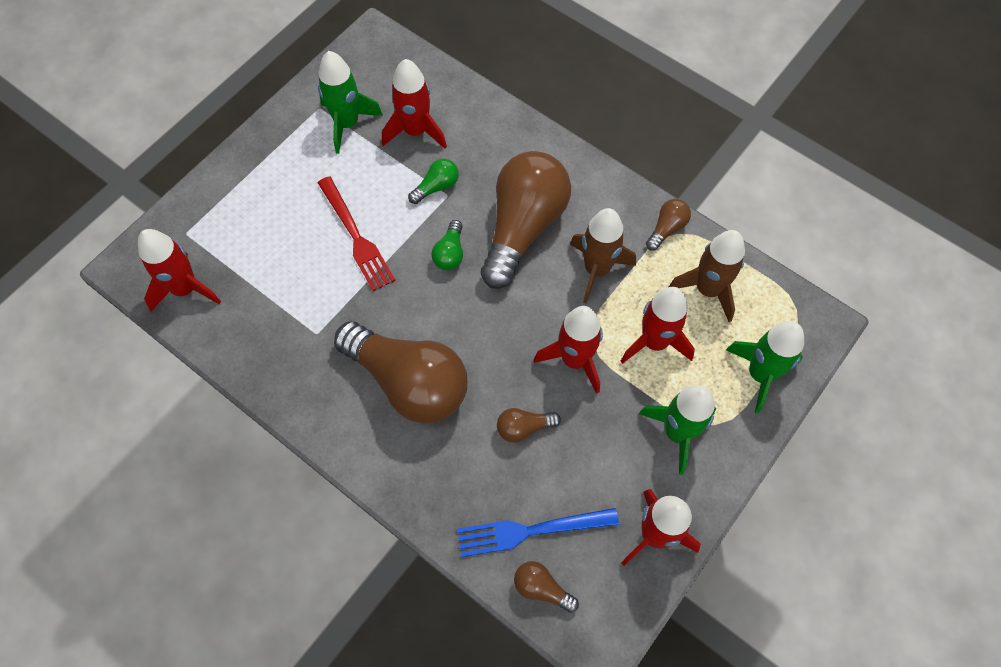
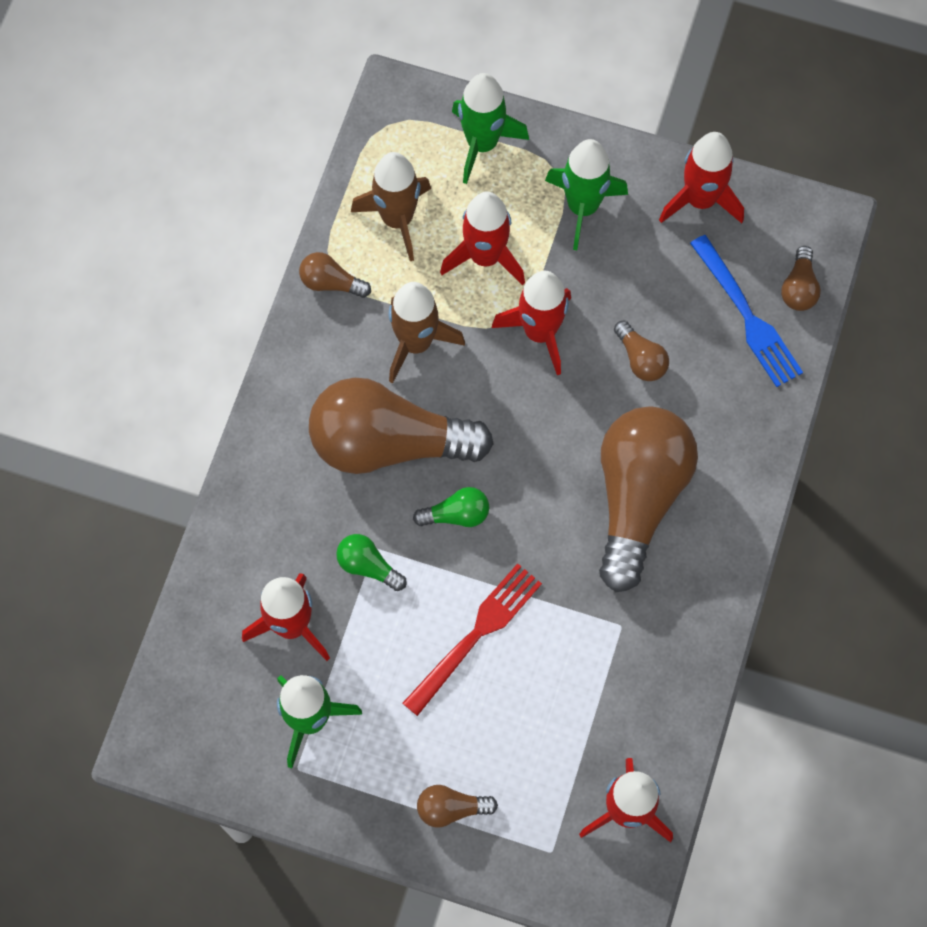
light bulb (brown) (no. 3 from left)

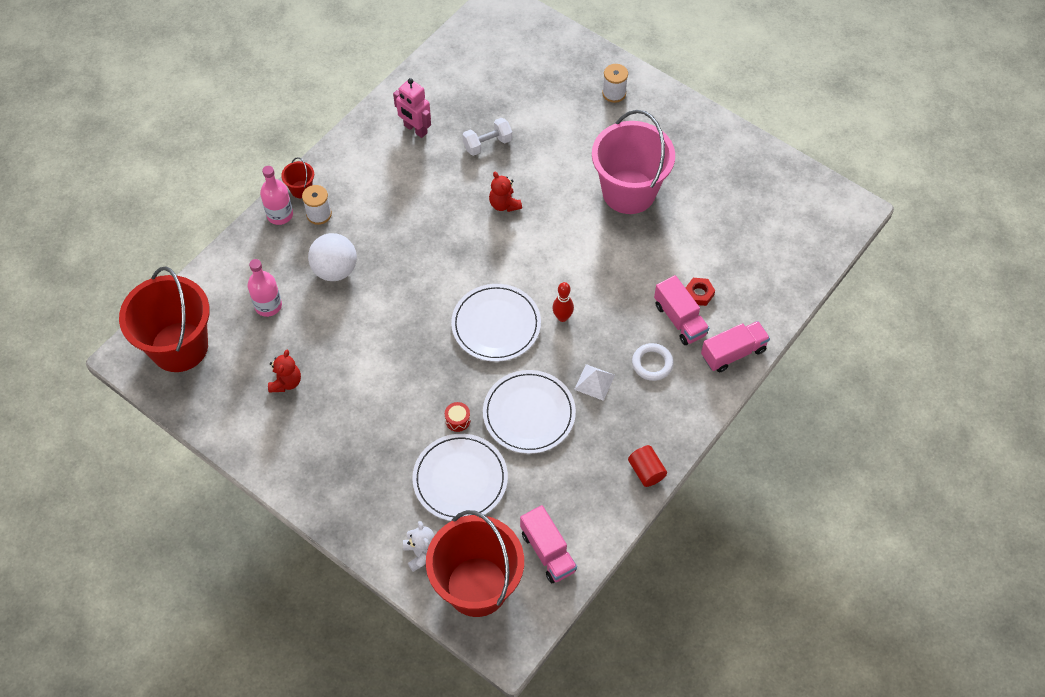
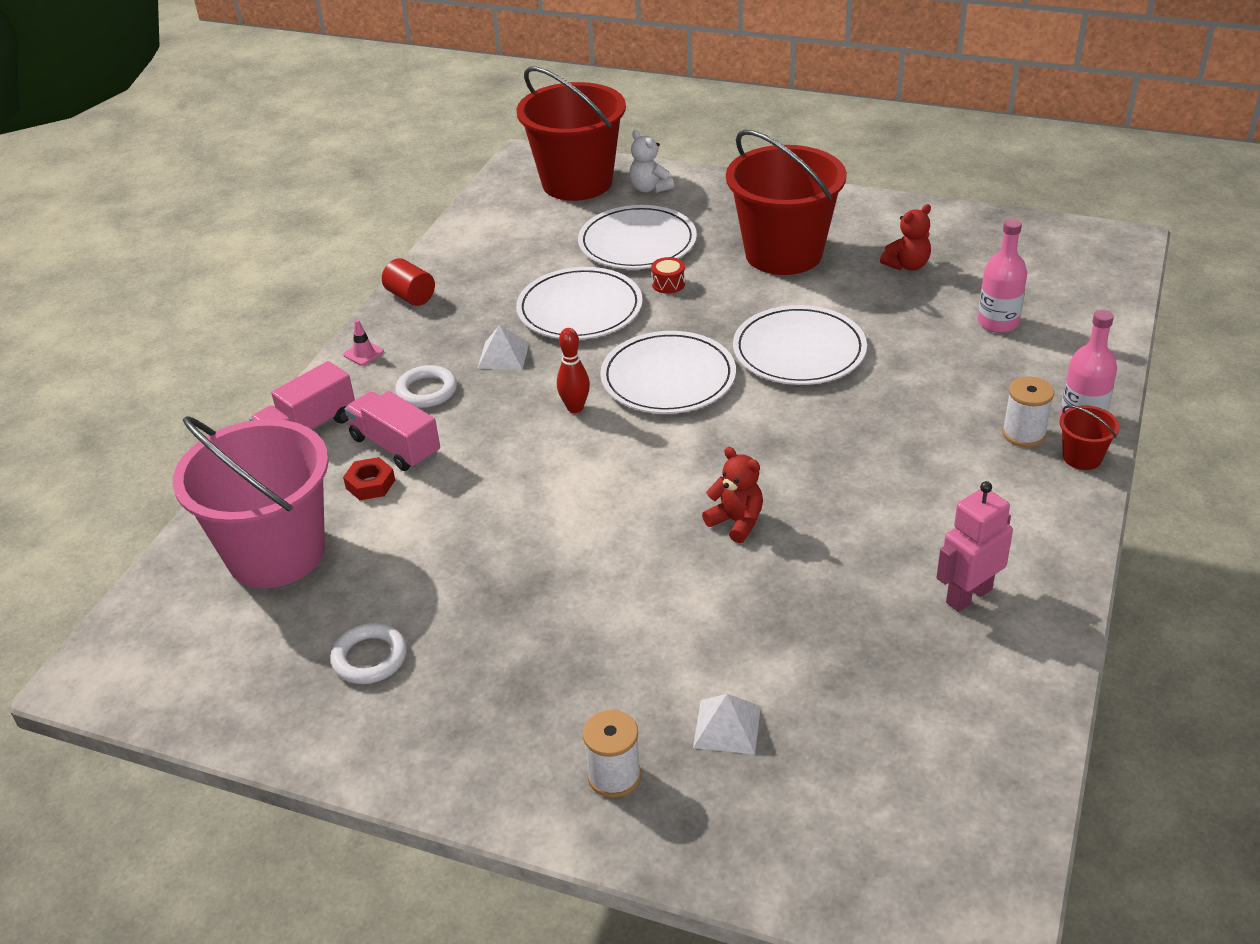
robot (pink)
bucket (pink)
dumbbell (white)
ball (white)
bucket (red) (no. 2 from left)
teddy bear (red) (no. 2 from left)
truck (pink) (no. 1 from left in the first image)
plate (white) (no. 4 from left)
traffic cone (pink)
ring (white) (no. 1 from left)
pyramid (white) (no. 2 from left)

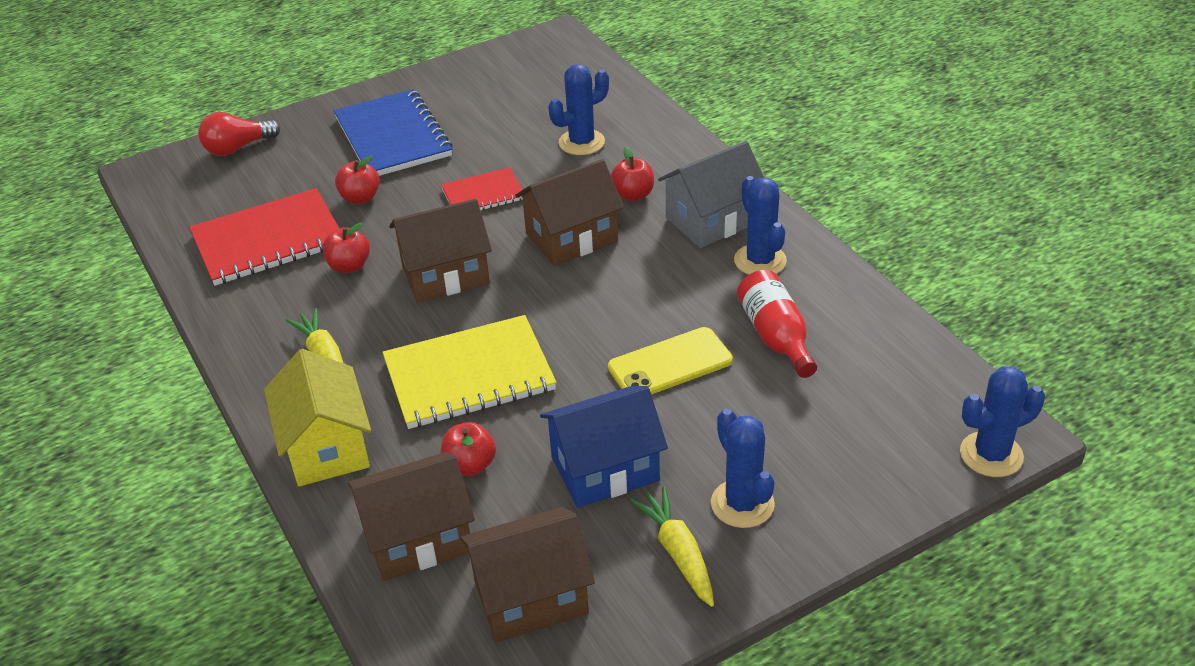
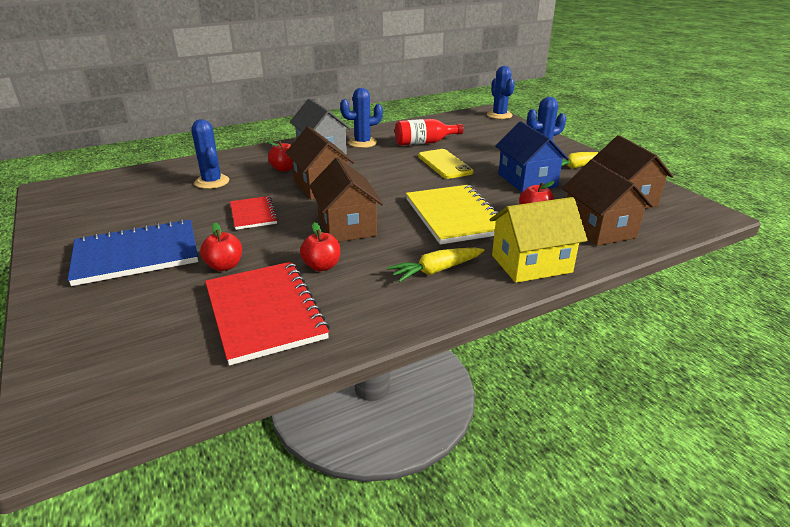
light bulb (red)

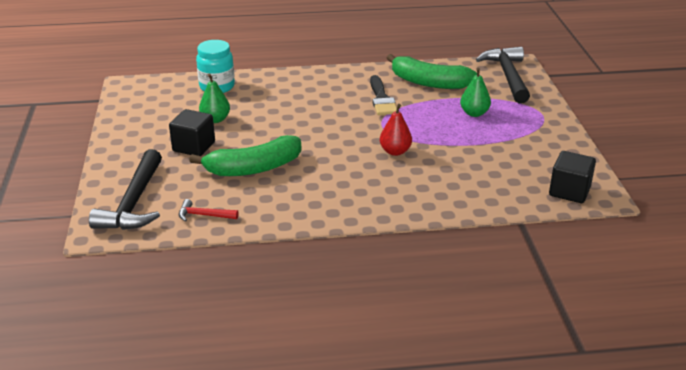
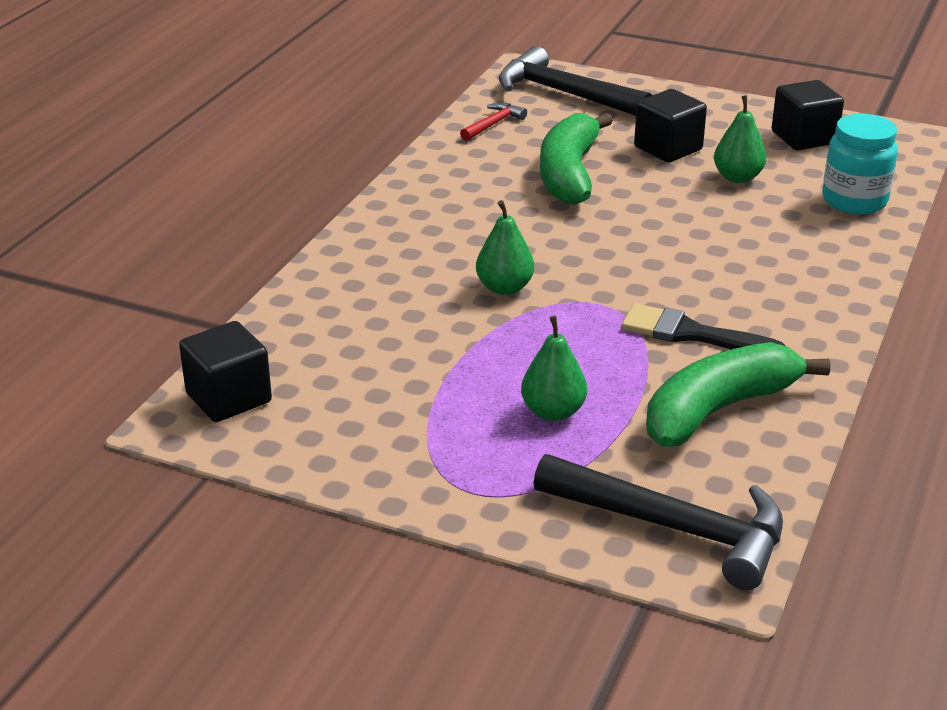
pear (green) (no. 1 from left)
cube (black) (no. 3 from left)

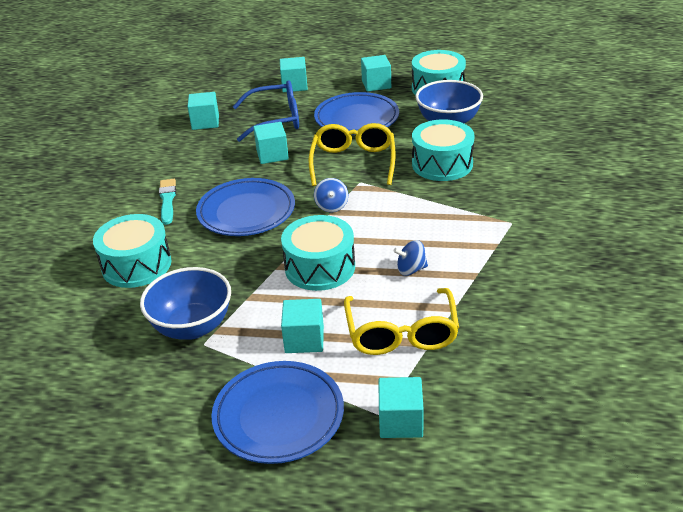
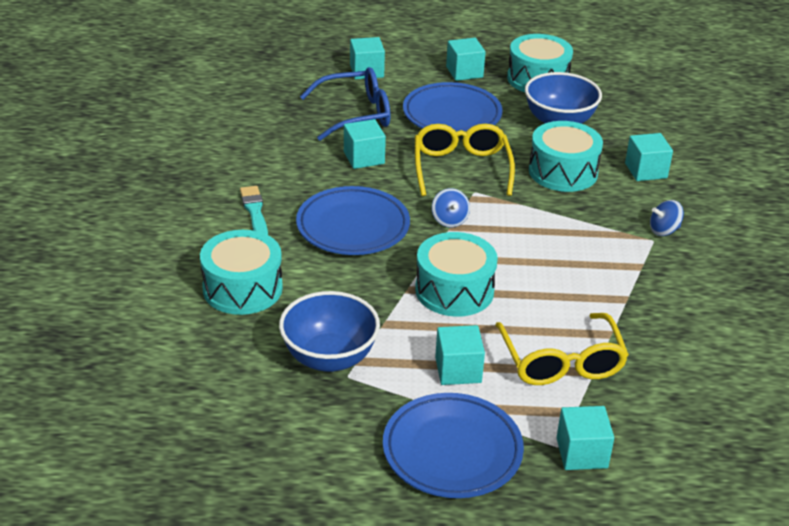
cube (turquoise) (no. 6 from left)
spinning top (blue) (no. 2 from left)

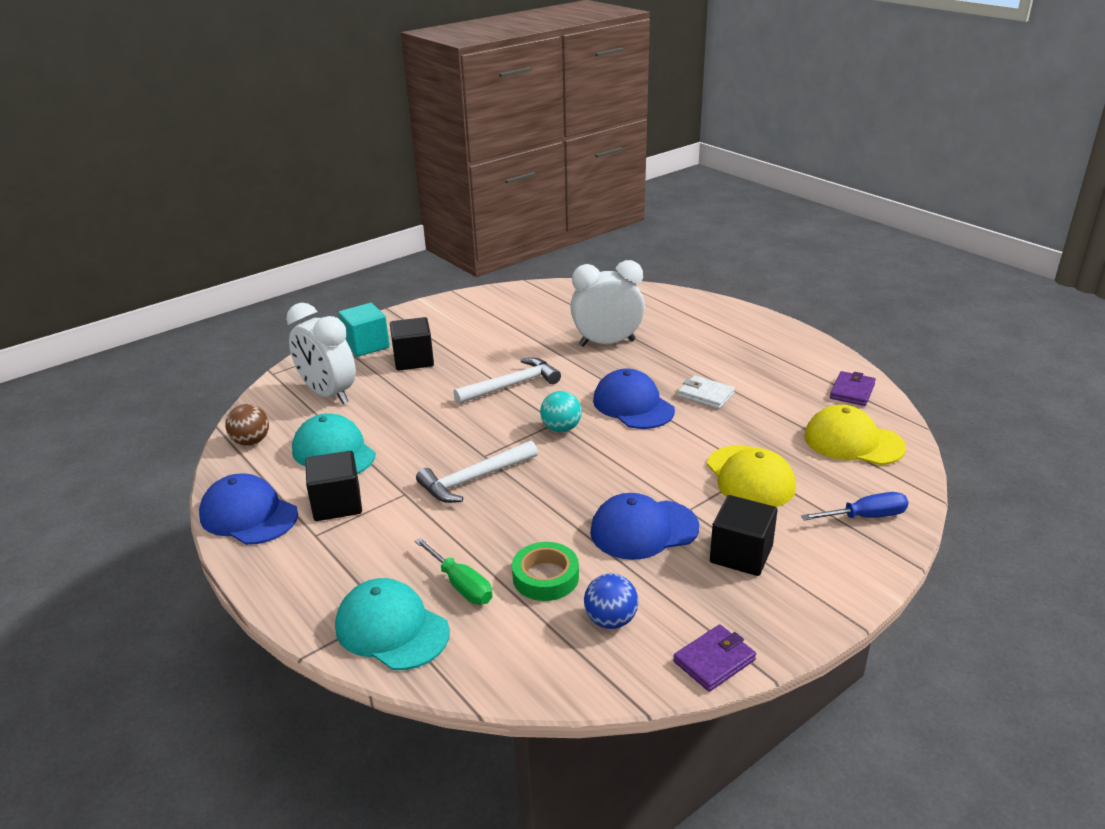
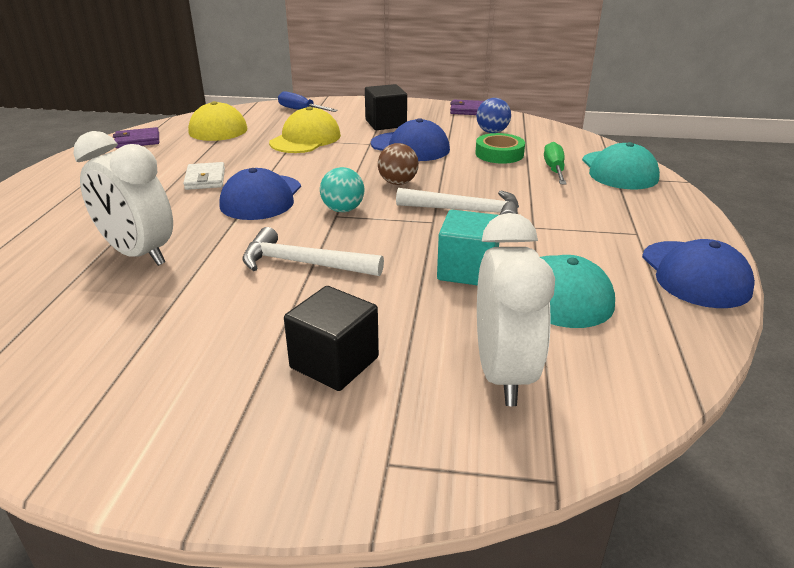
cube (turquoise)
ball (brown)
cube (black) (no. 1 from left in the first image)

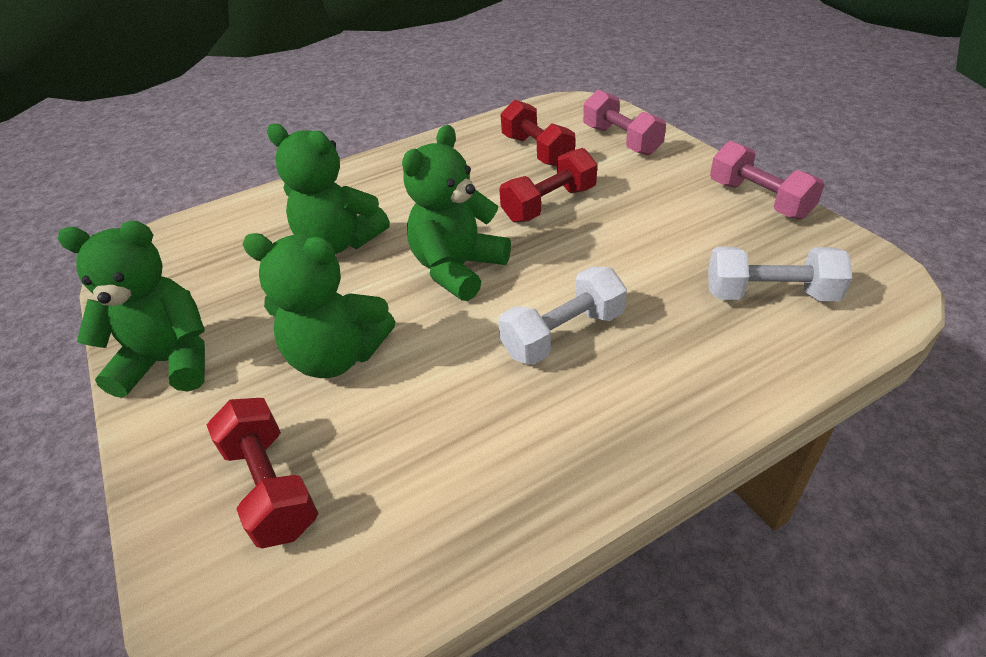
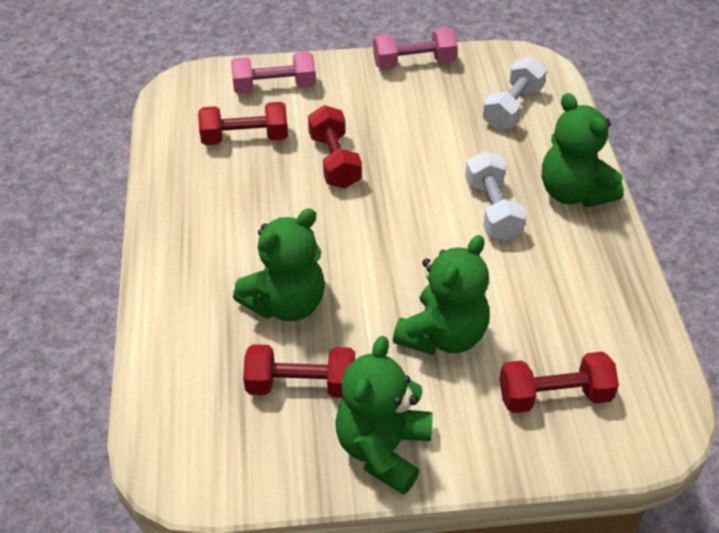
teddy bear (green) (no. 4 from left)
dumbbell (red) (no. 2 from left)

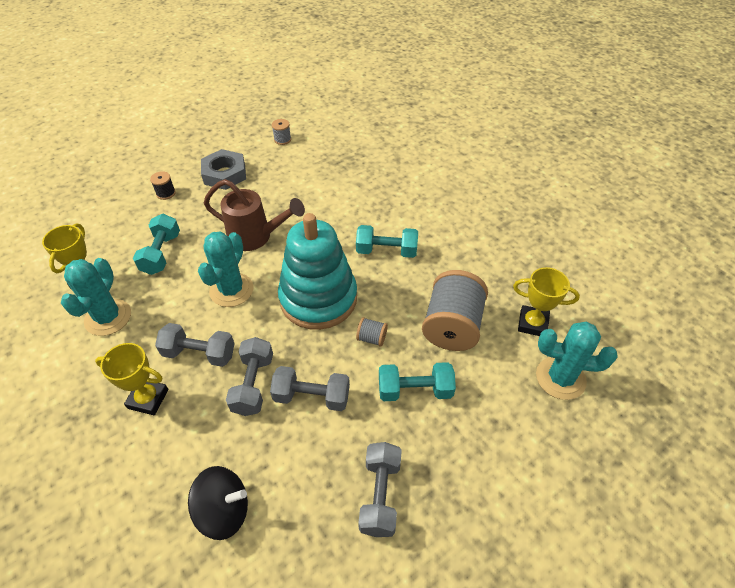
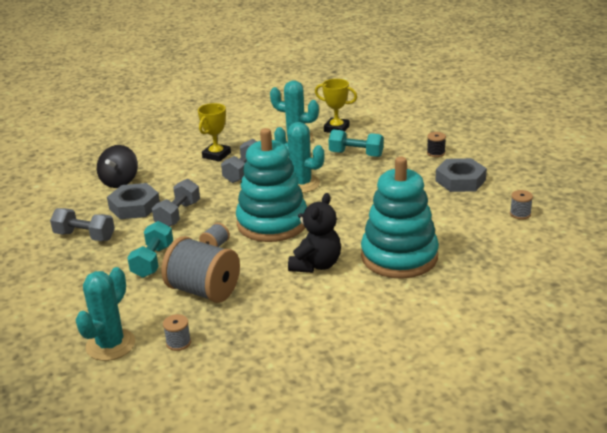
watering can (brown)
teddy bear (black)
spool (grey) (no. 1 from left)
dumbbell (grey) (no. 2 from left in the first image)
stacking toy (turquoise) (no. 2 from left)
nut (grey) (no. 1 from left)

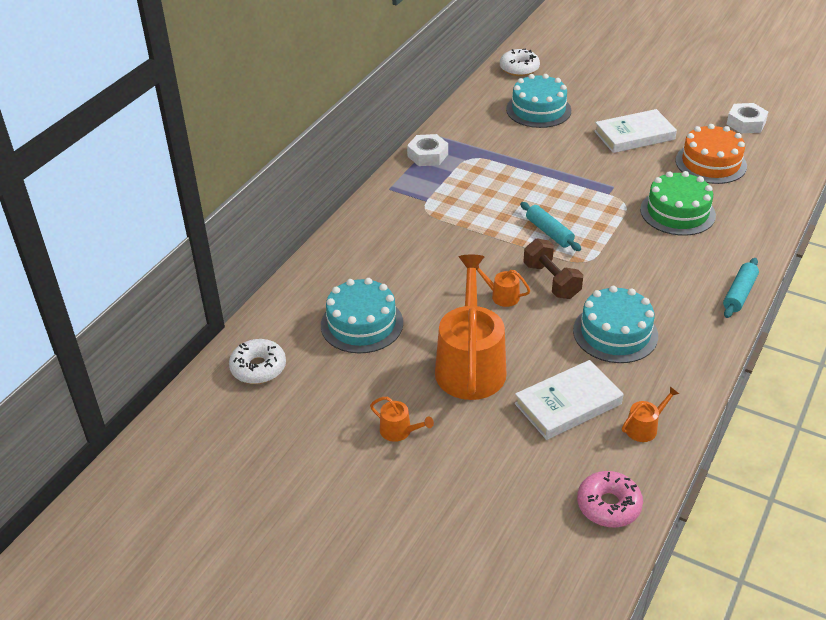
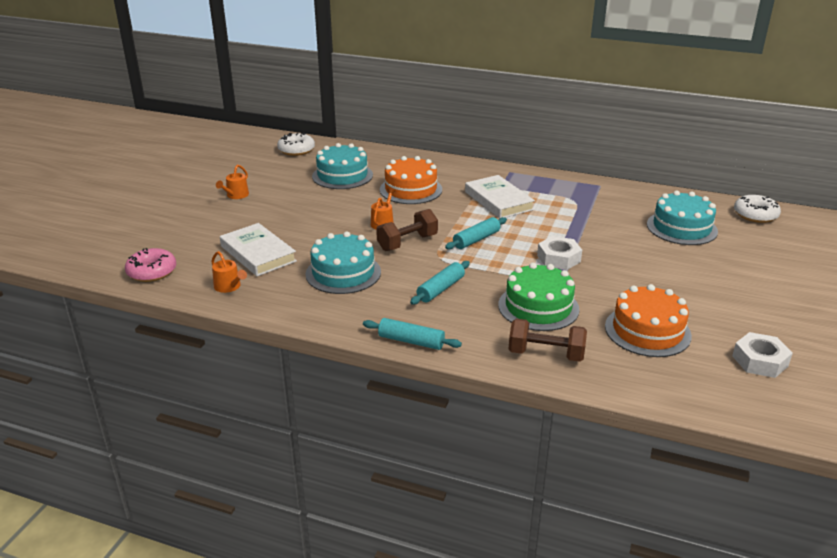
book (white) (no. 2 from left)
nut (white) (no. 1 from left)
watering can (orange) (no. 2 from left in the first image)
cake (orange) (no. 1 from left)
rolling pin (turquoise) (no. 2 from left)
dumbbell (brown) (no. 2 from left)

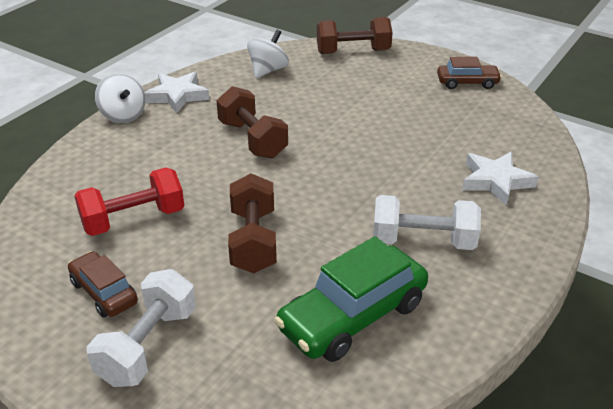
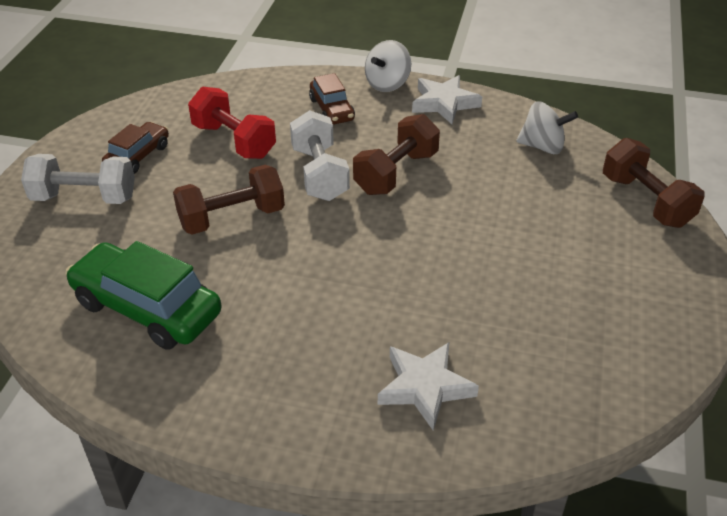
car (brown) (no. 2 from left)
dumbbell (white) (no. 2 from left)

